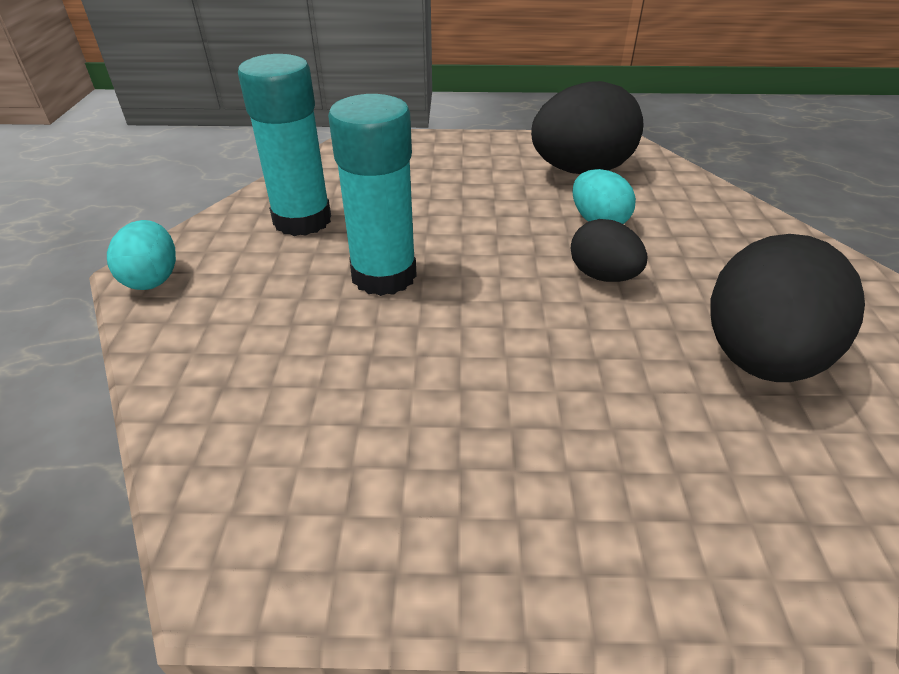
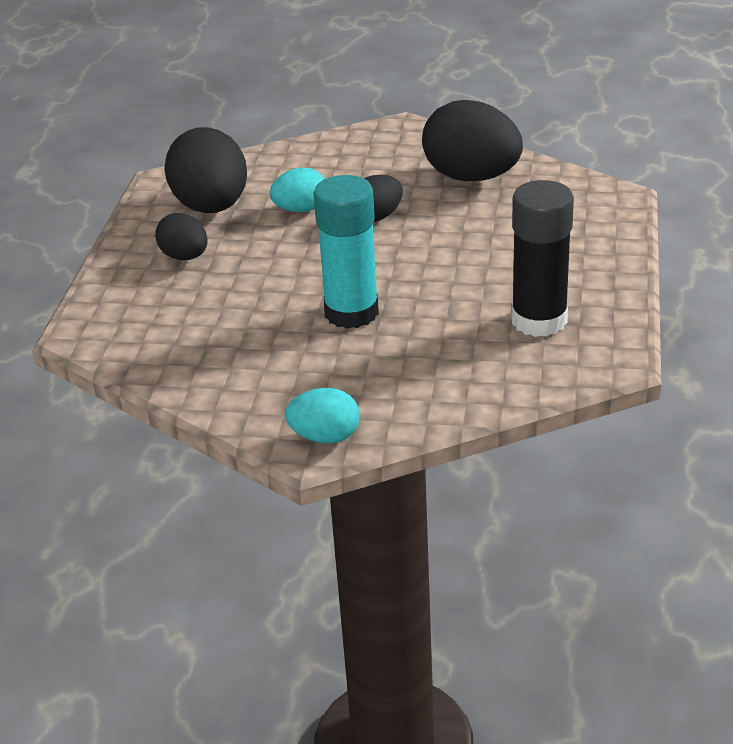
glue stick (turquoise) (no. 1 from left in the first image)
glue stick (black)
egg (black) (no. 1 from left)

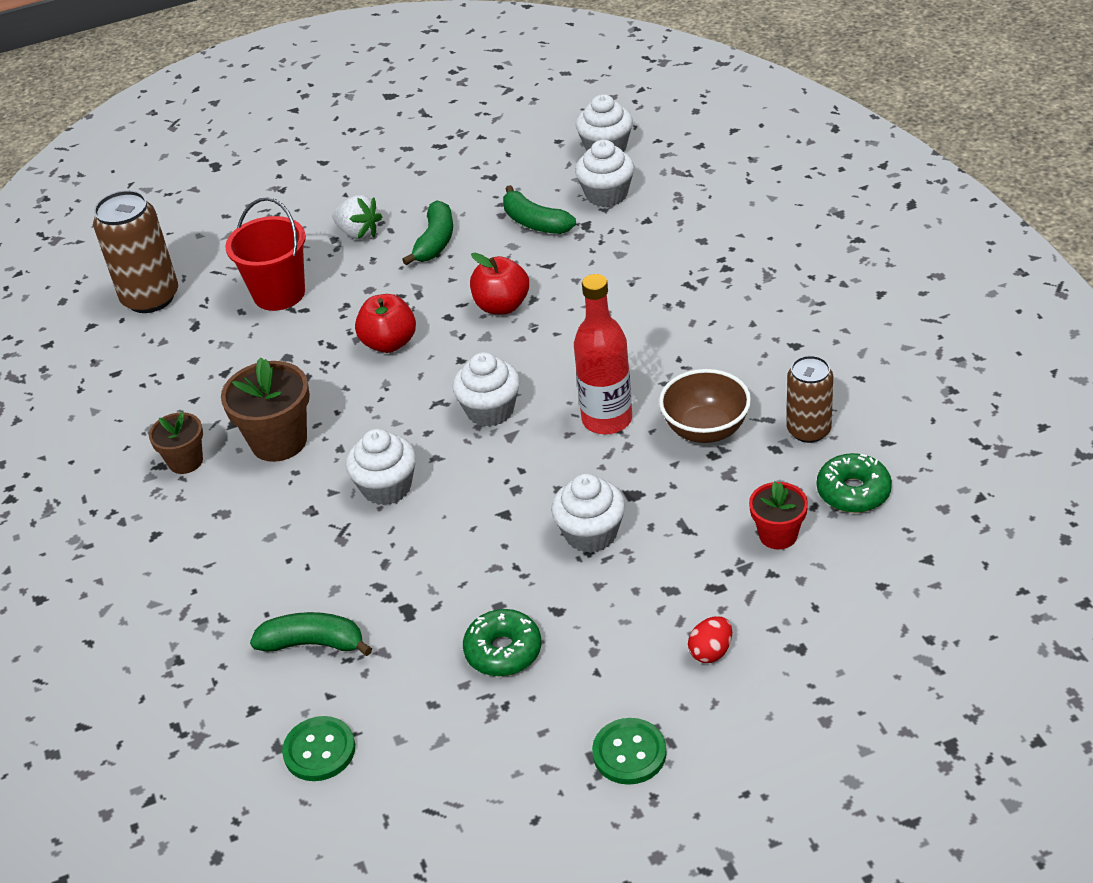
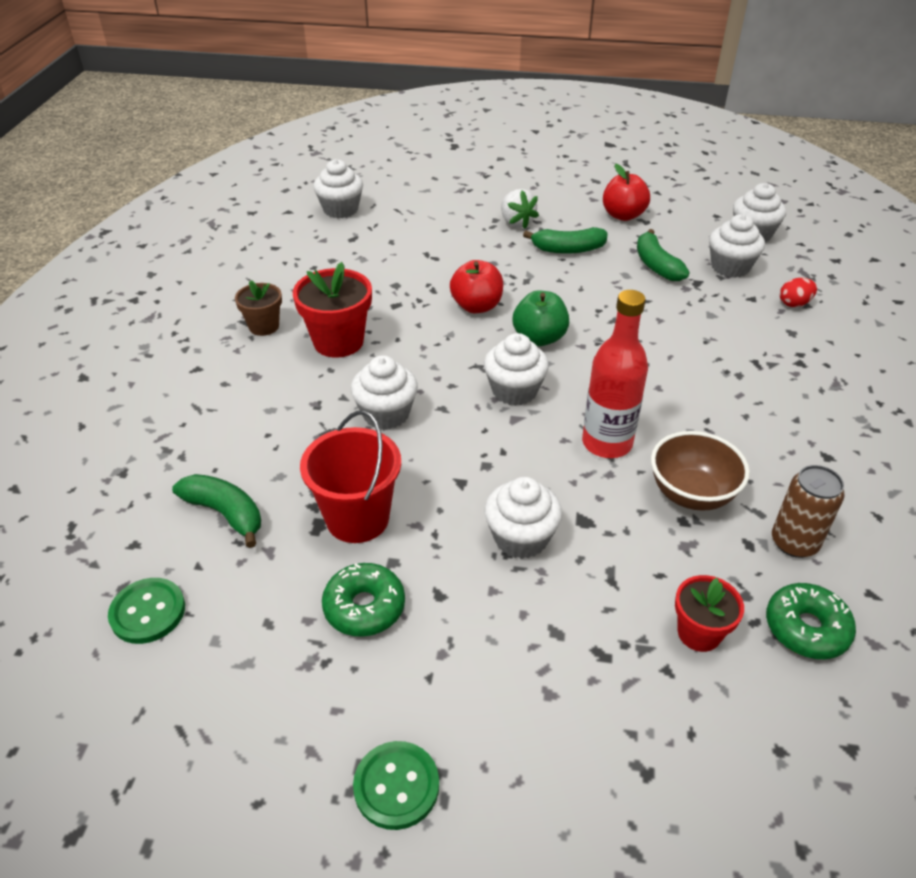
cupcake (white) (no. 1 from left)
bucket (red)
banana (green) (no. 2 from left)
apple (red) (no. 2 from left)
flower pot (red) (no. 1 from left)
egg (red)
apple (green)

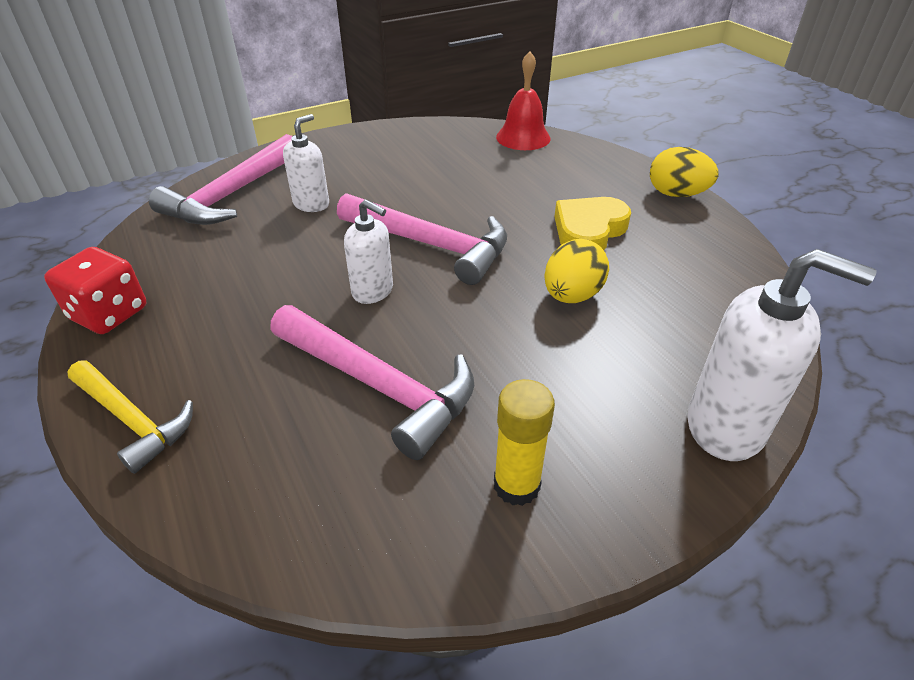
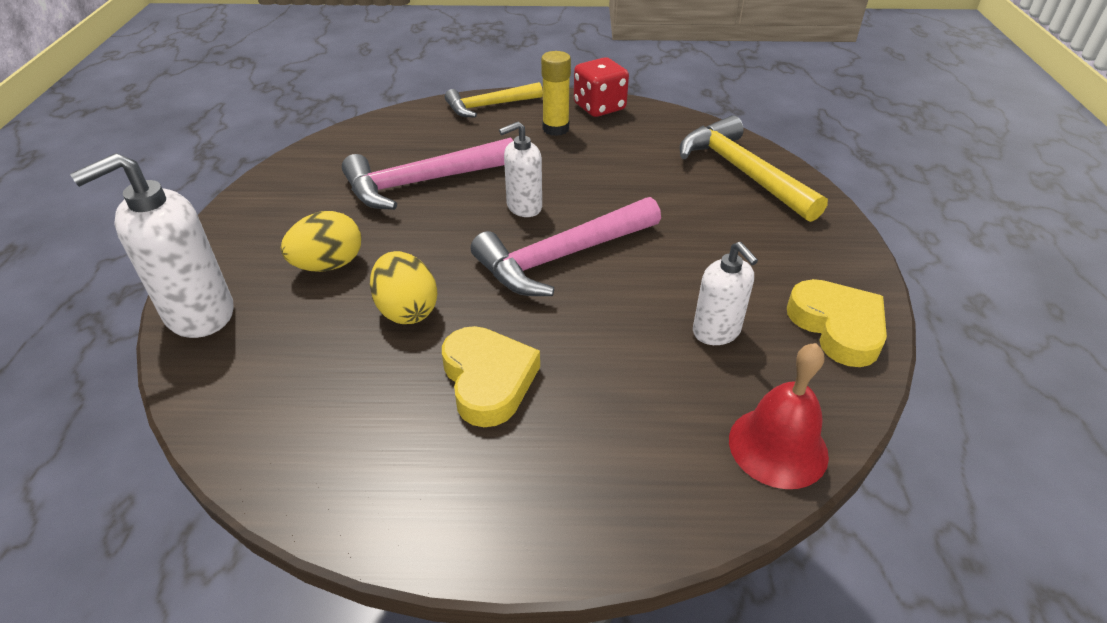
soap dispenser (white) (no. 3 from left)
hammer (yellow) (no. 2 from left)
egg (yellow) (no. 1 from left)
glue stick (yellow)
heart (yellow) (no. 2 from left)

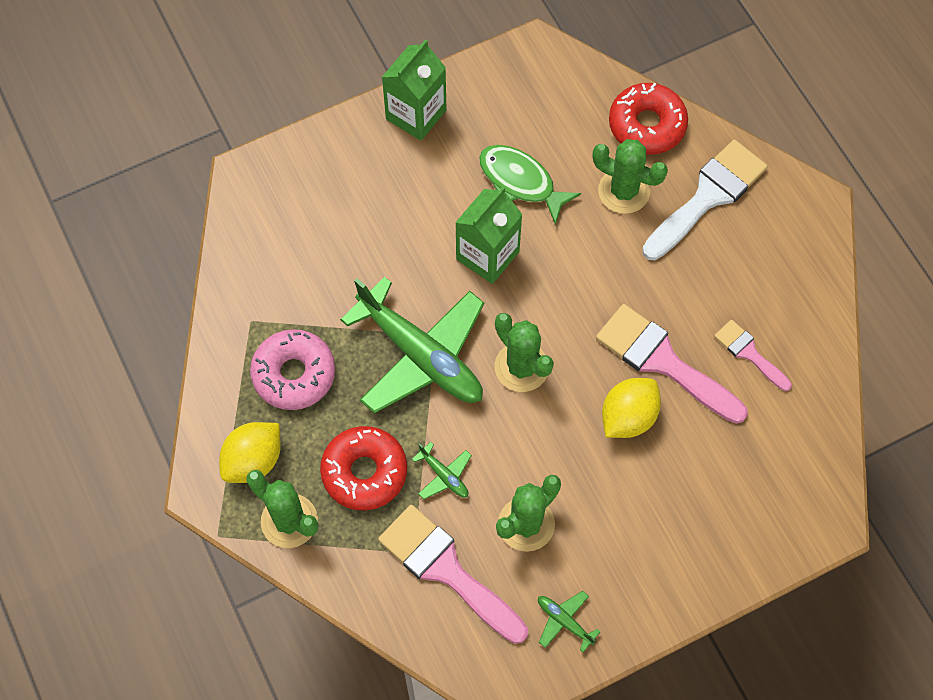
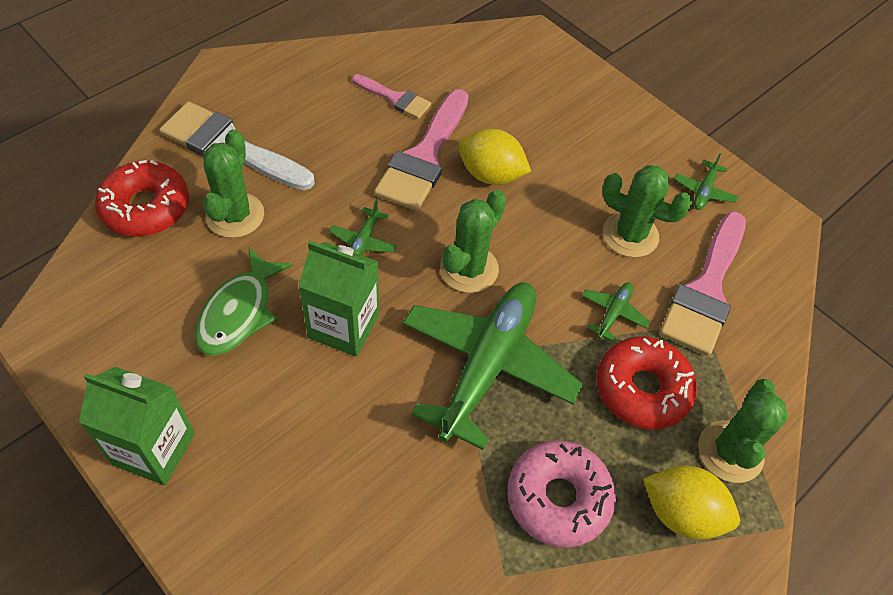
brush (pink) (no. 1 from left)
plane (green) (no. 1 from left)

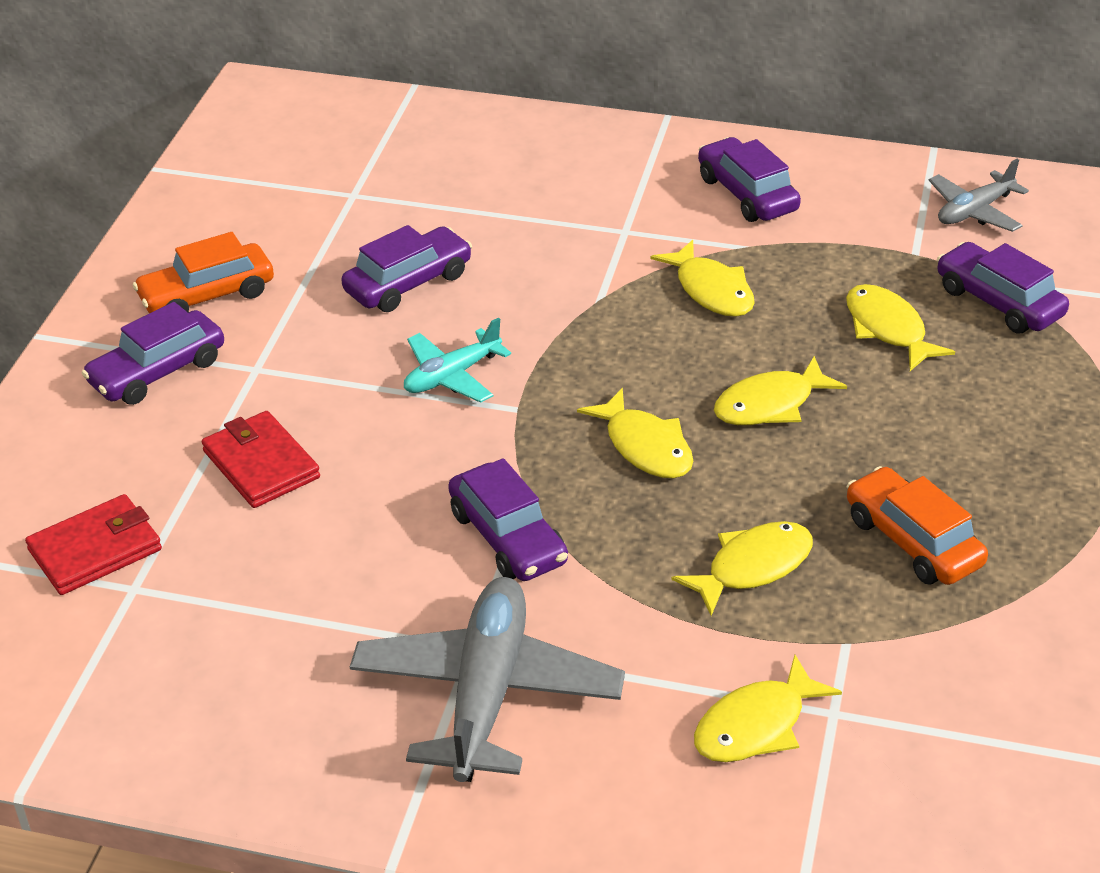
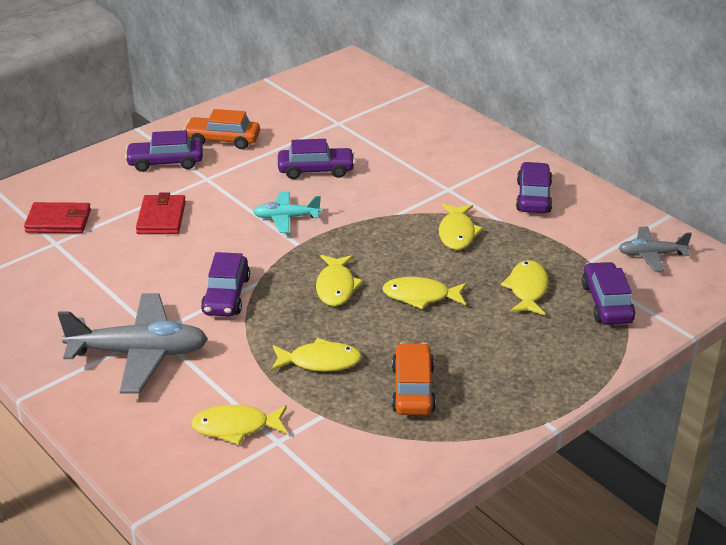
plane (grey) (no. 1 from left)

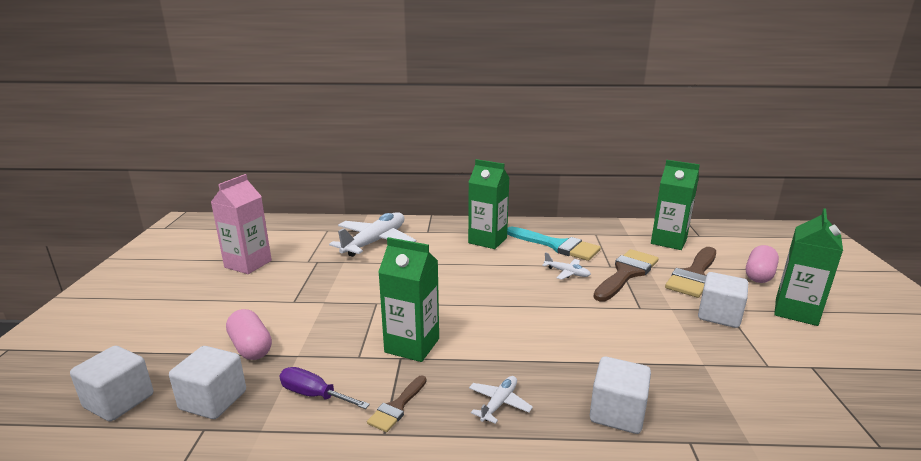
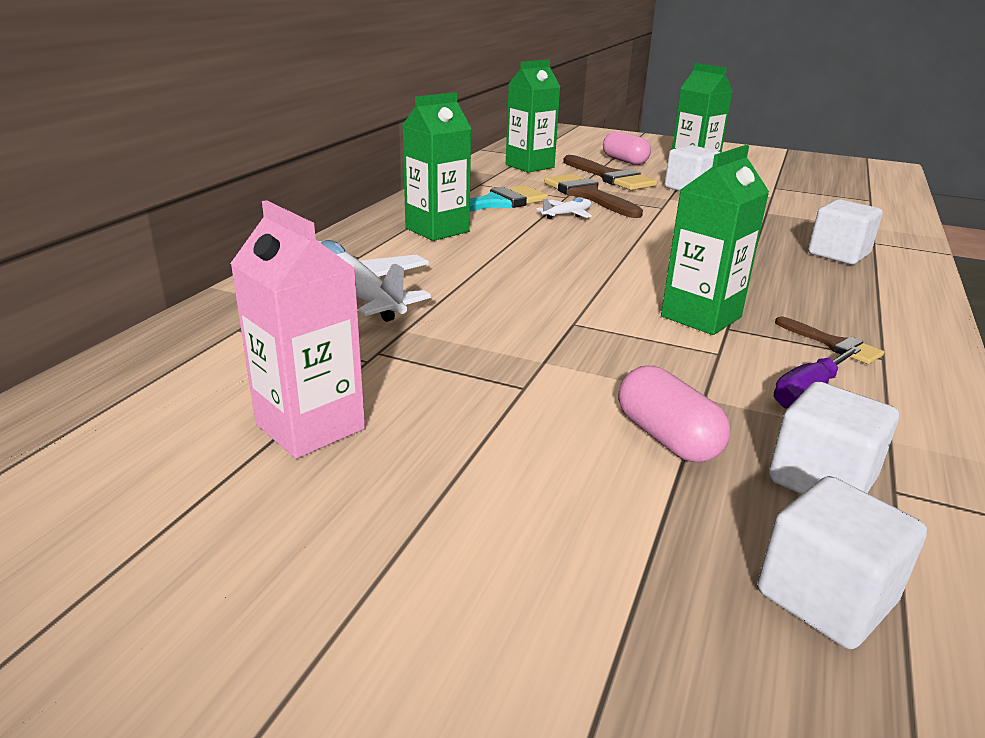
capsule (pink) (no. 2 from left)
plane (white) (no. 2 from left in the first image)

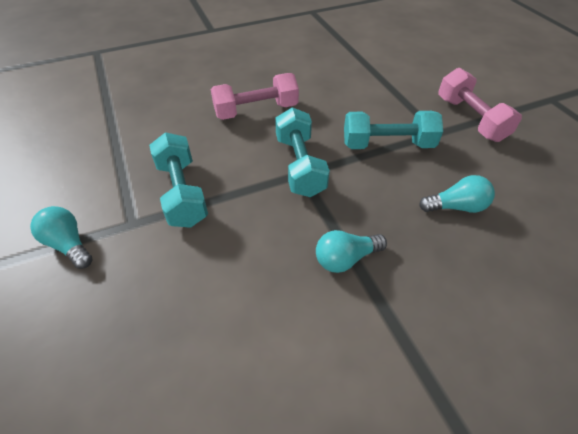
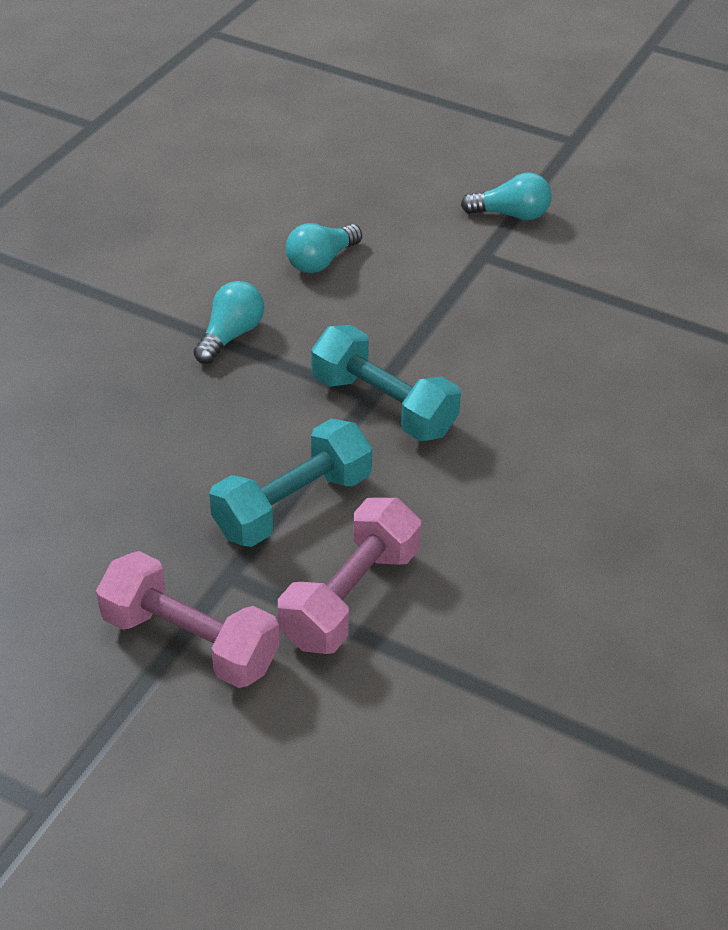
dumbbell (pink) (no. 2 from left)
dumbbell (turquoise) (no. 1 from left in the first image)
light bulb (turquoise) (no. 2 from left)

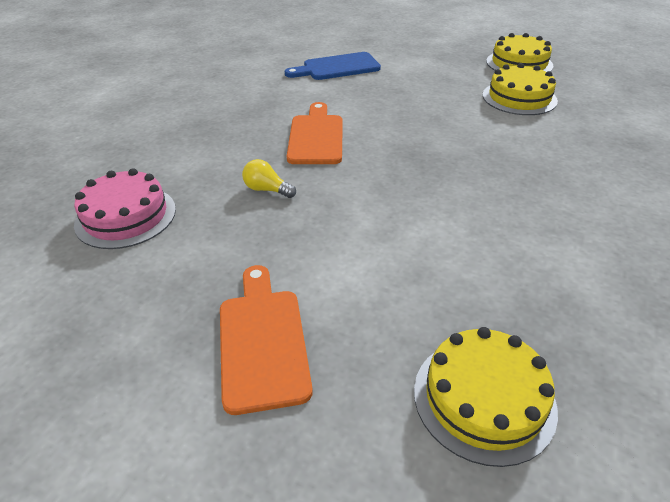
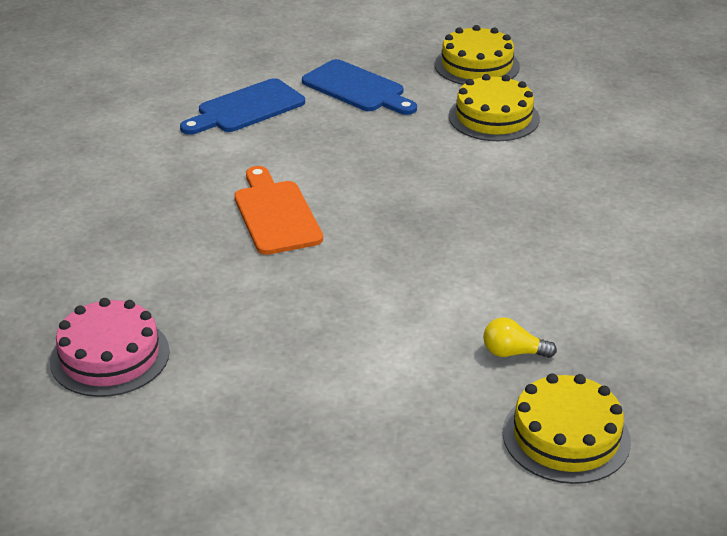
light bulb (yellow)
cutting board (orange) (no. 1 from left in the first image)
cutting board (blue) (no. 2 from left)

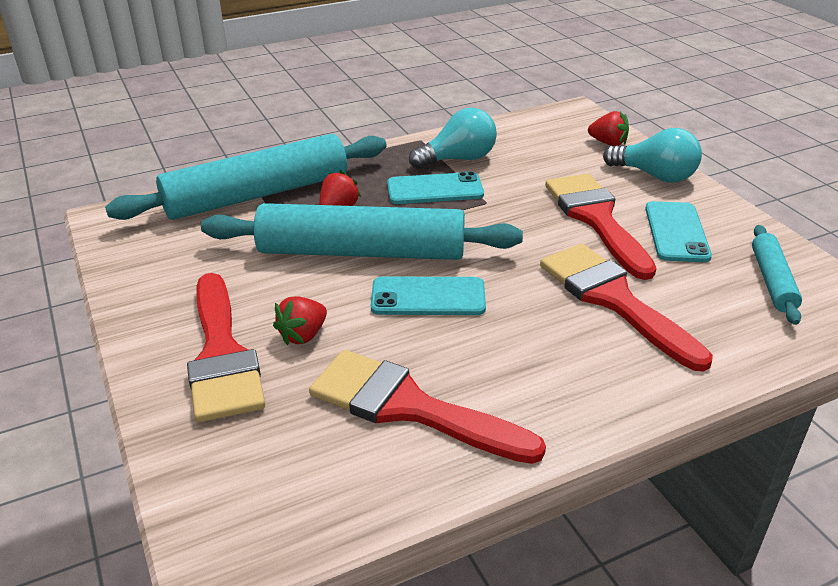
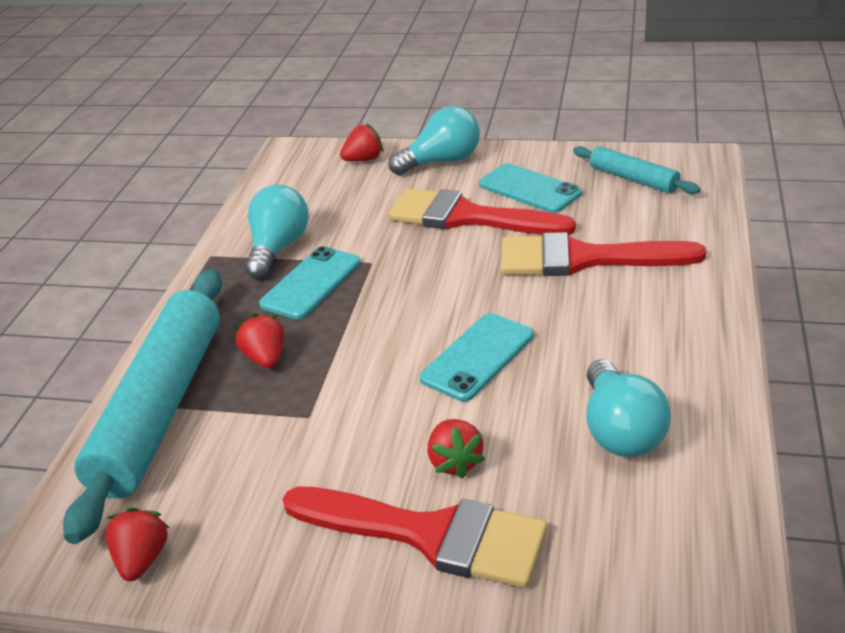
rolling pin (turquoise) (no. 2 from left in the first image)
light bulb (turquoise) (no. 3 from left)
strawberry (red) (no. 1 from left)

